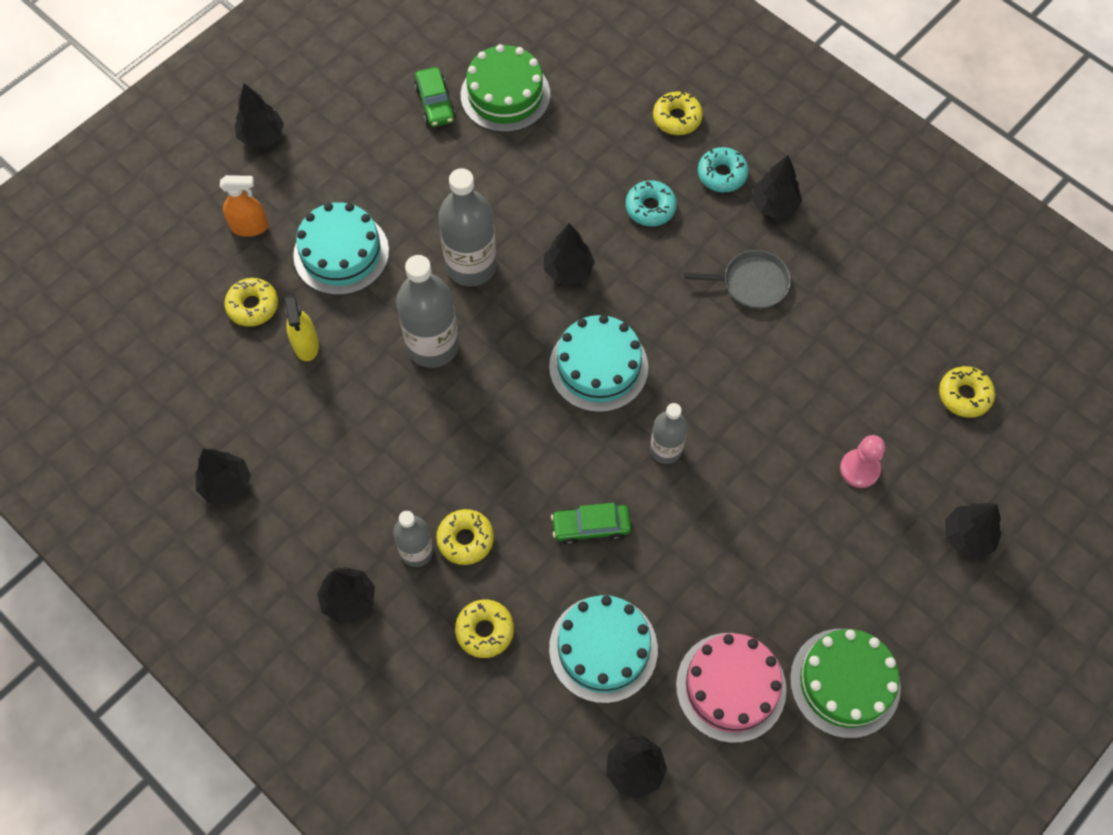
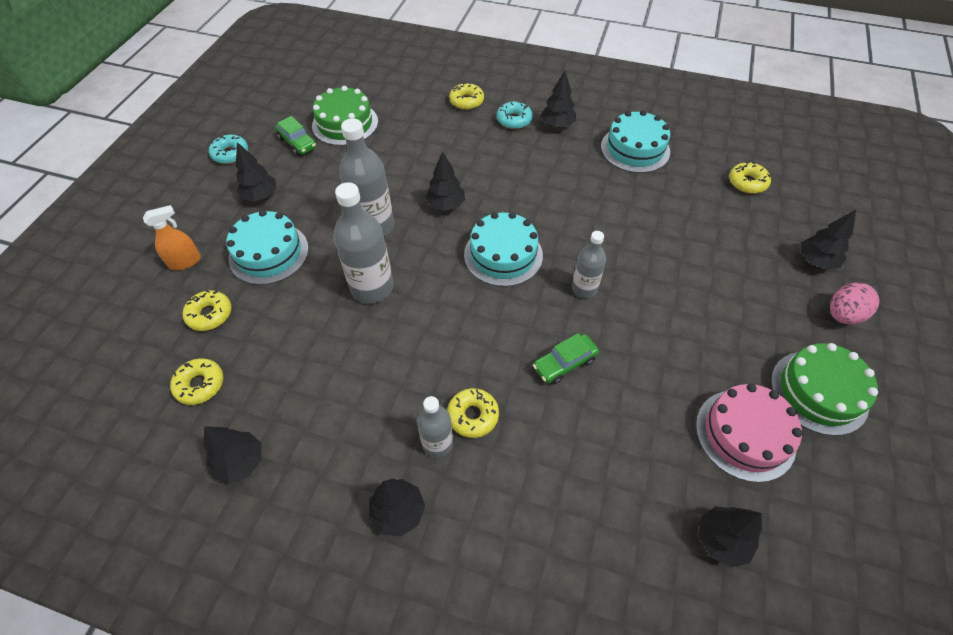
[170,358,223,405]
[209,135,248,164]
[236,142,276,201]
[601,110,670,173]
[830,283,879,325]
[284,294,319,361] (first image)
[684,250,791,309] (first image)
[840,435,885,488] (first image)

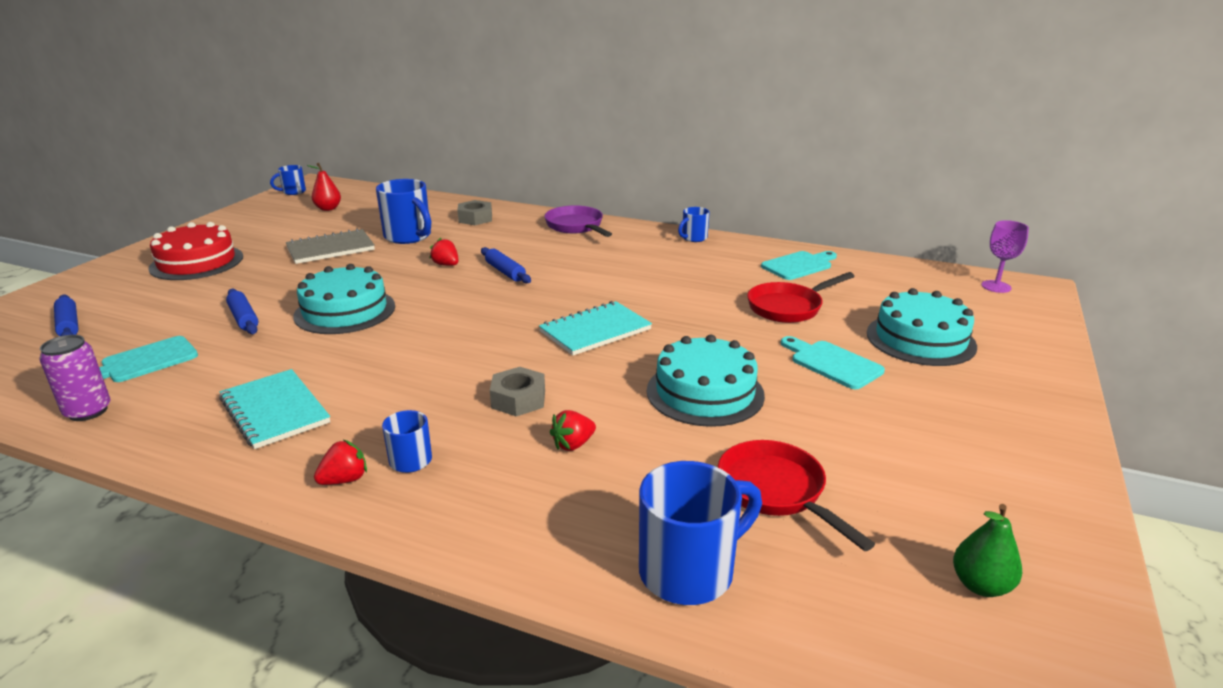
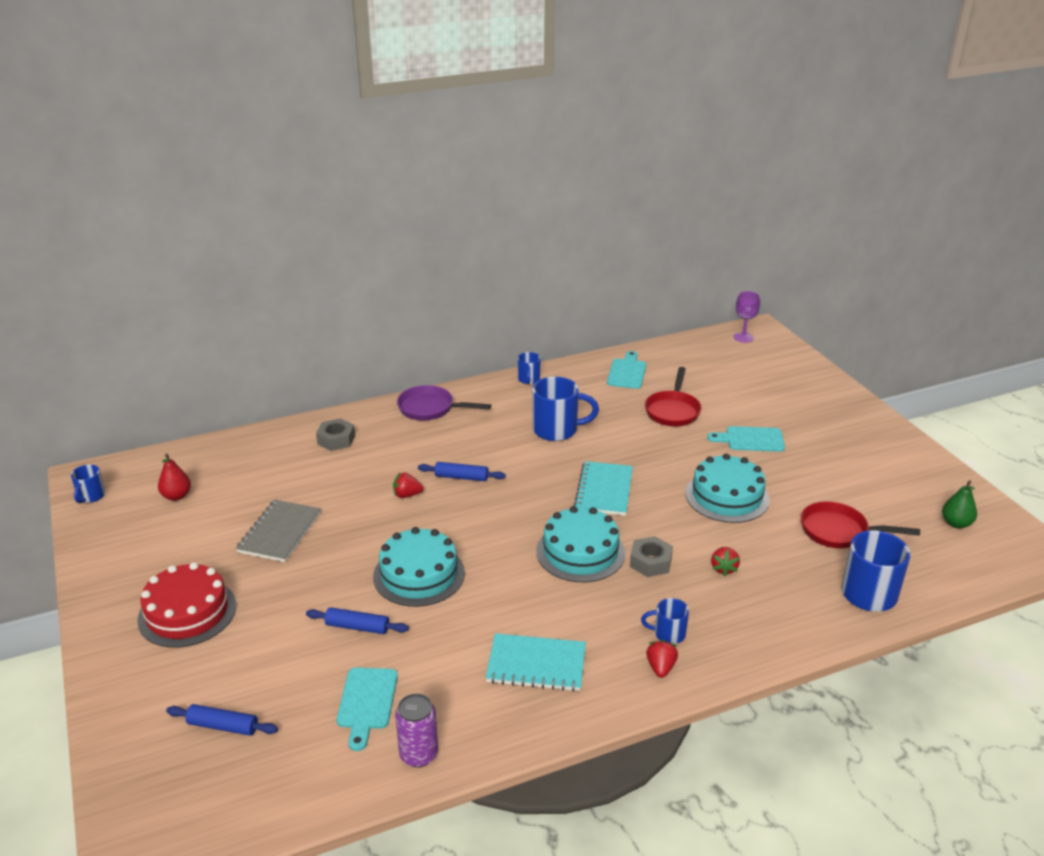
[532,377,599,441]
[536,506,625,582]

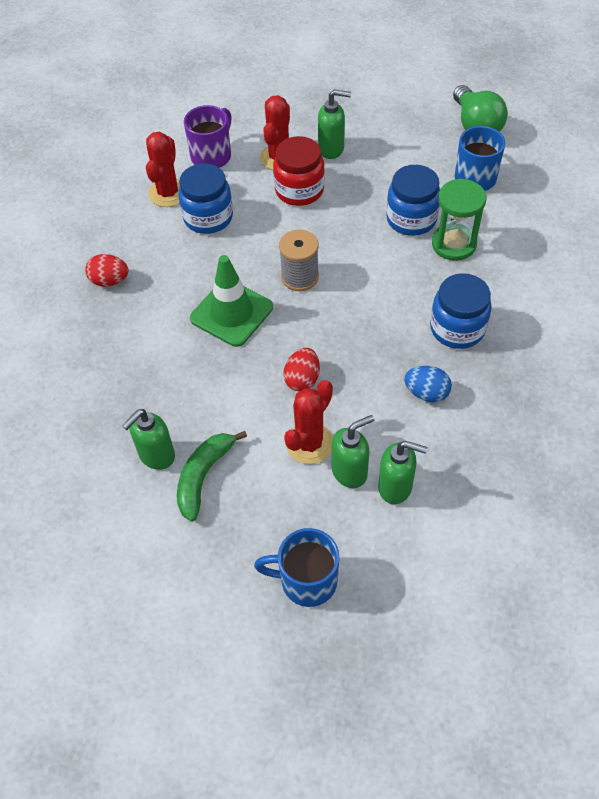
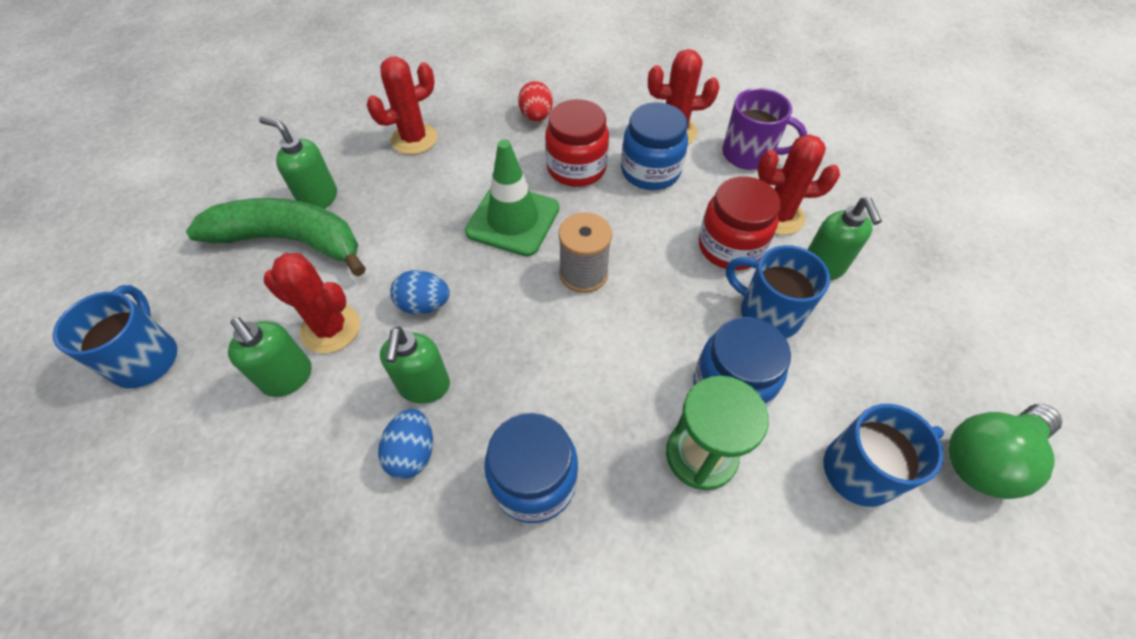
[186,198,366,277]
[367,57,438,155]
[380,326,450,404]
[390,270,450,314]
[545,99,609,187]
[726,245,830,338]

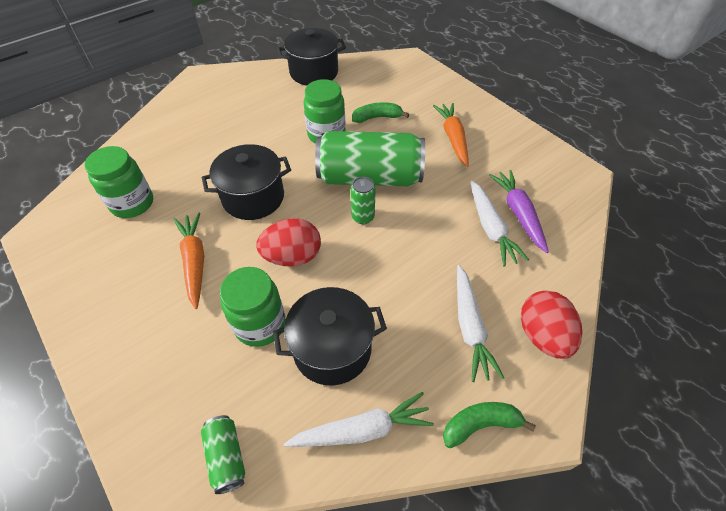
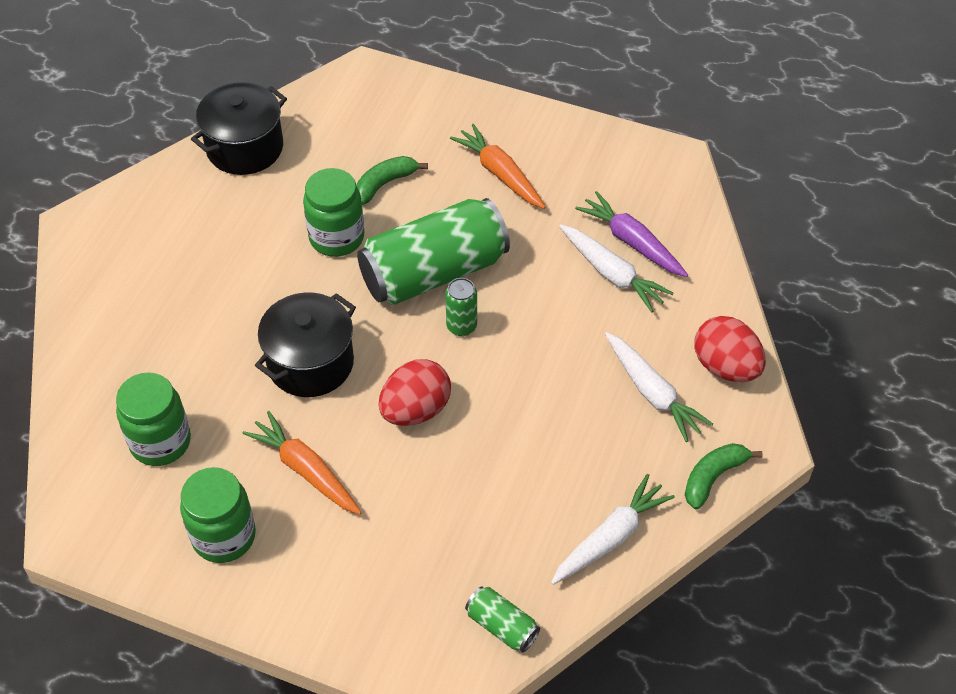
[180,467,256,563]
[273,287,387,386] (first image)

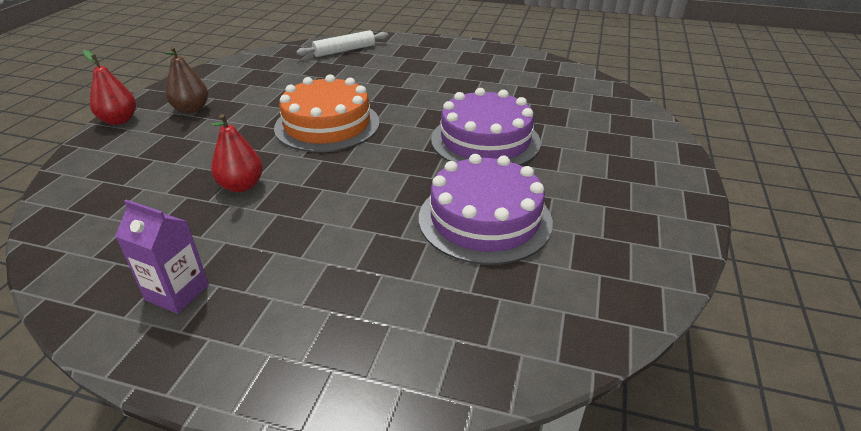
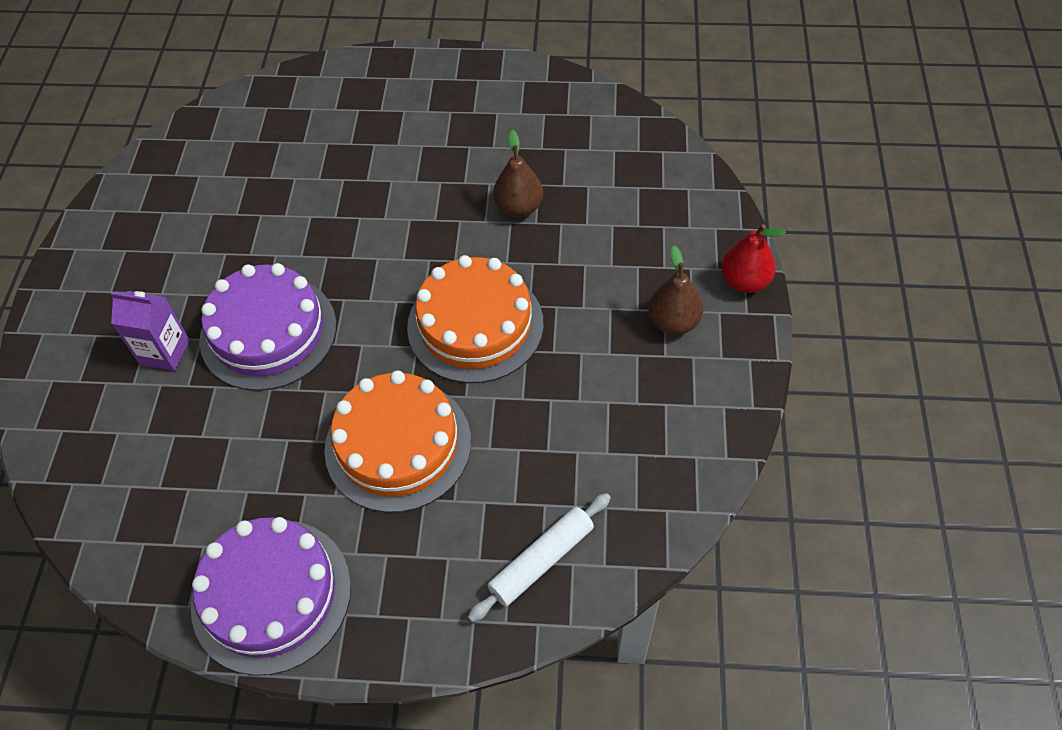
[110,291,190,371]
[191,517,351,676]
[324,370,471,513]
[493,130,543,217]

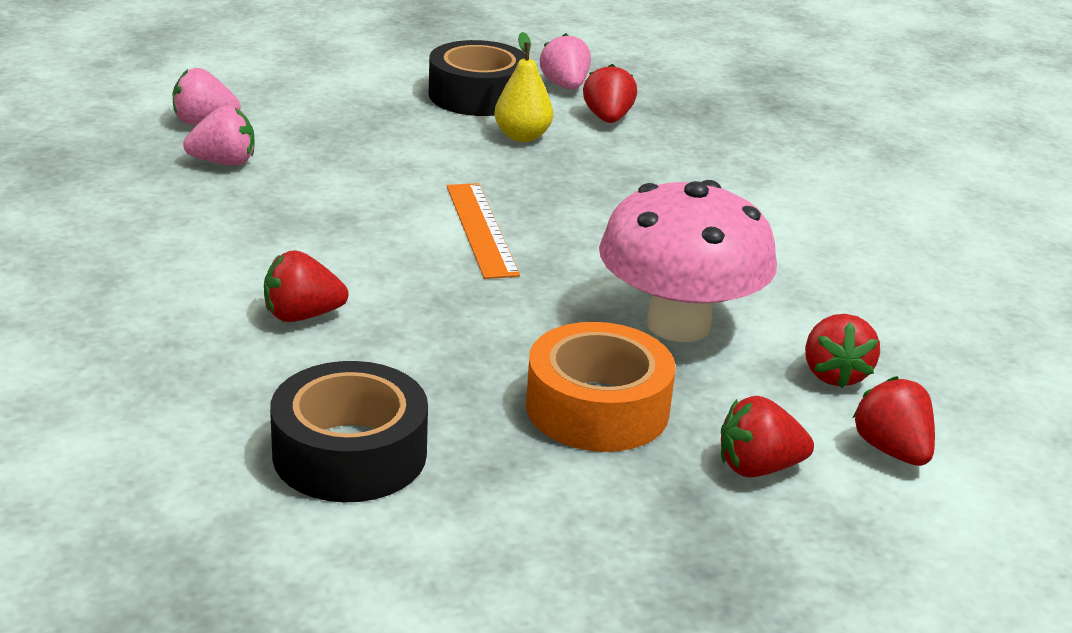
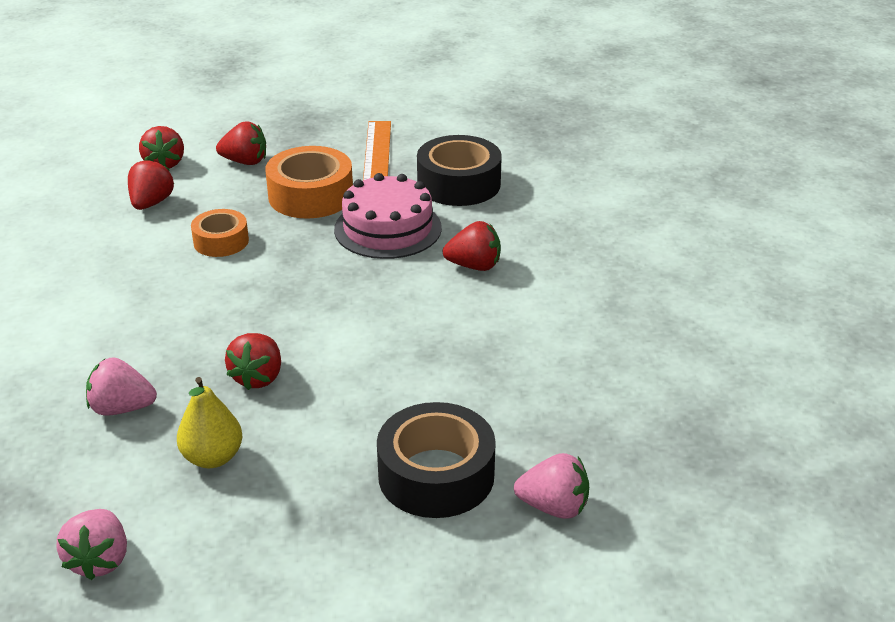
[86,357,157,416]
[191,209,249,257]
[225,333,281,390]
[334,173,442,259]
[363,121,391,180]
[377,402,496,518]

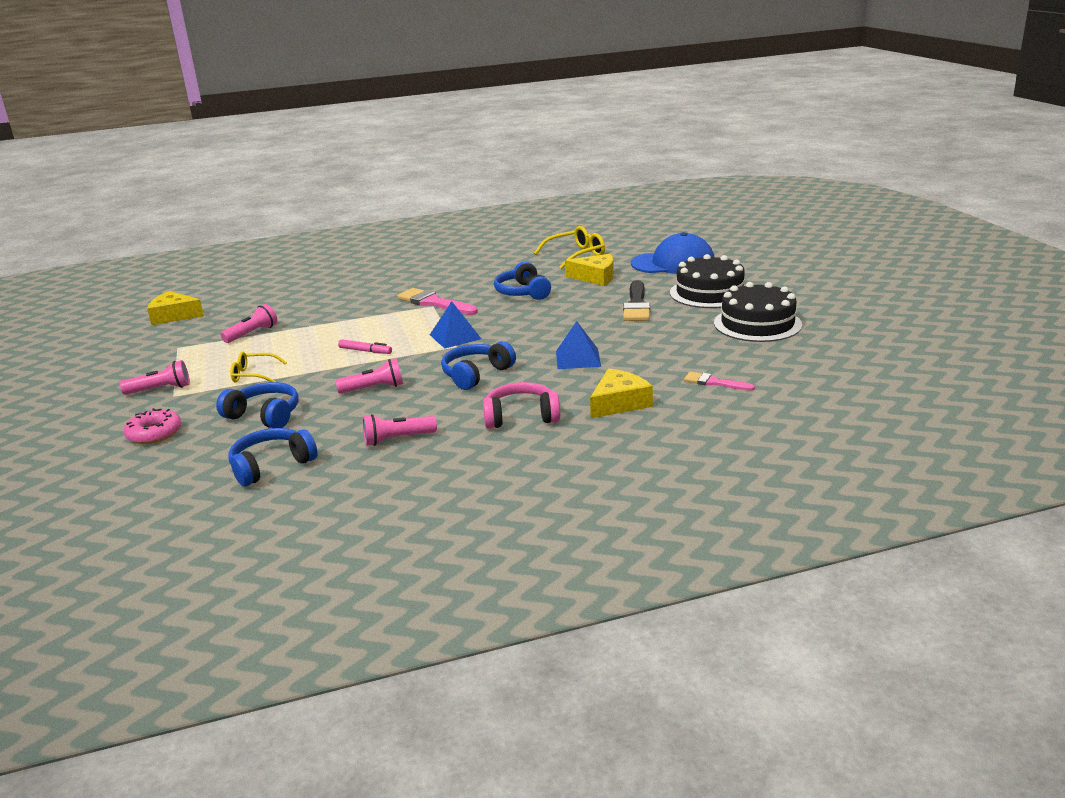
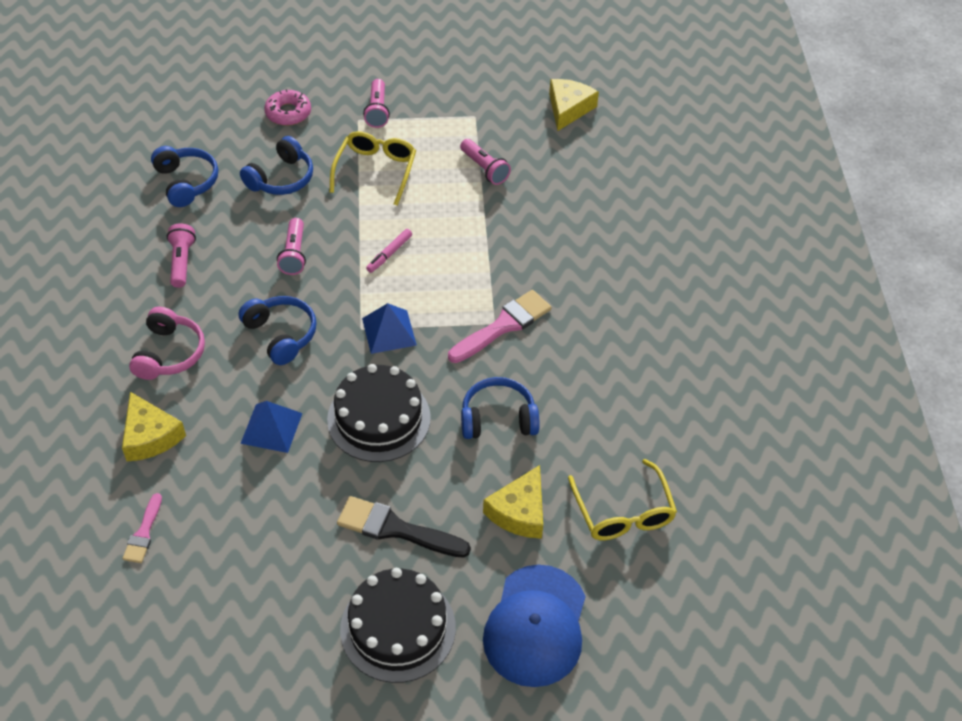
[122,493,162,563]
[327,364,431,462]
[330,131,416,206]

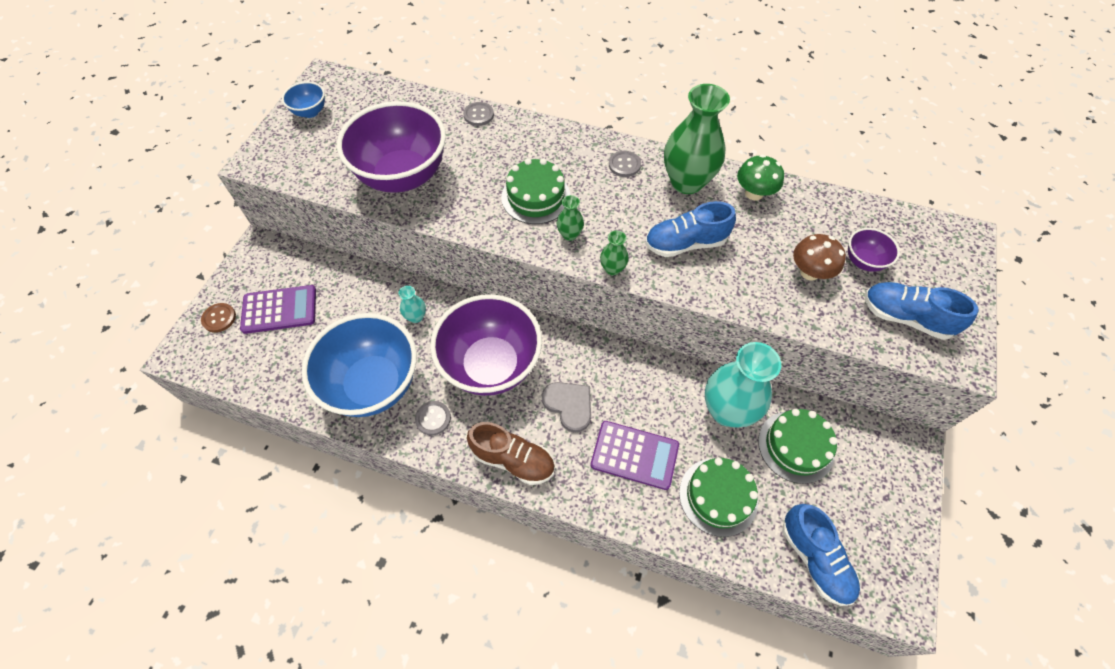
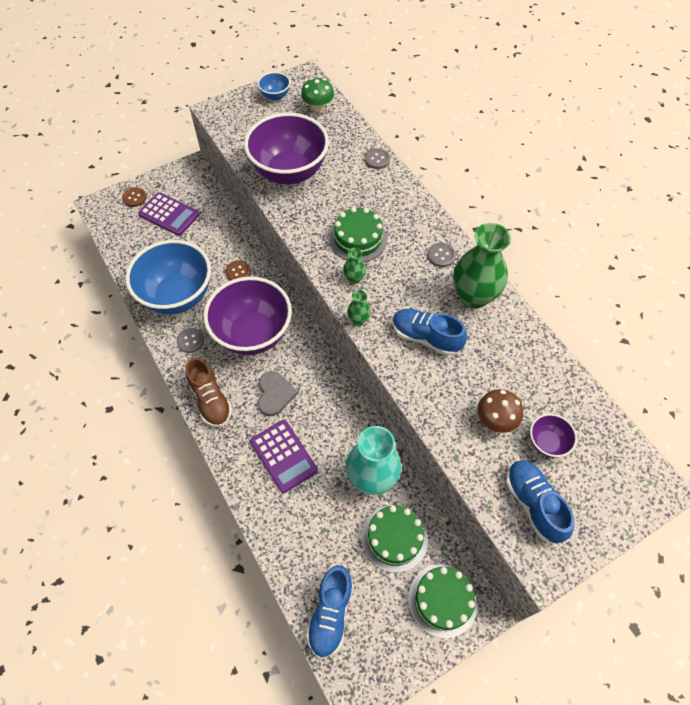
[225,260,251,281]
[301,78,334,112]
[408,564,478,639]

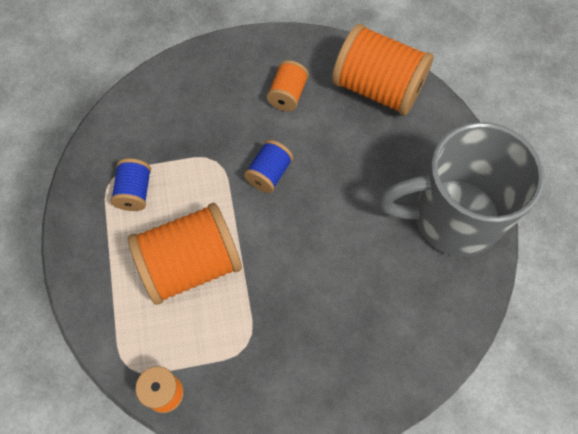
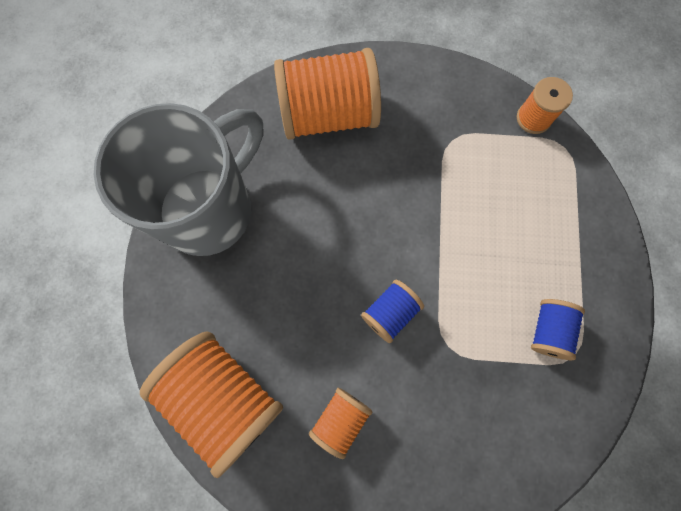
[94,103,263,256]
[274,48,381,140]

